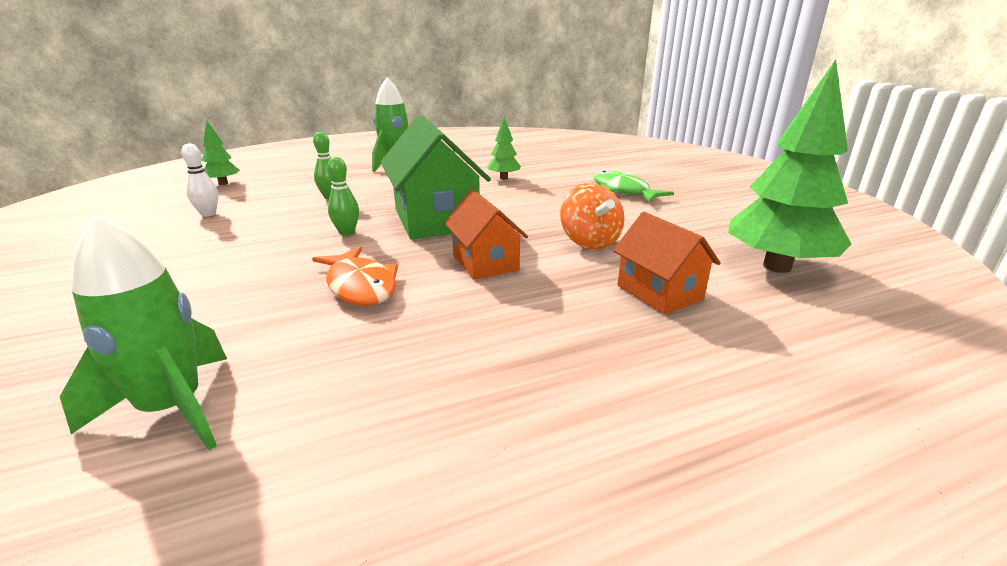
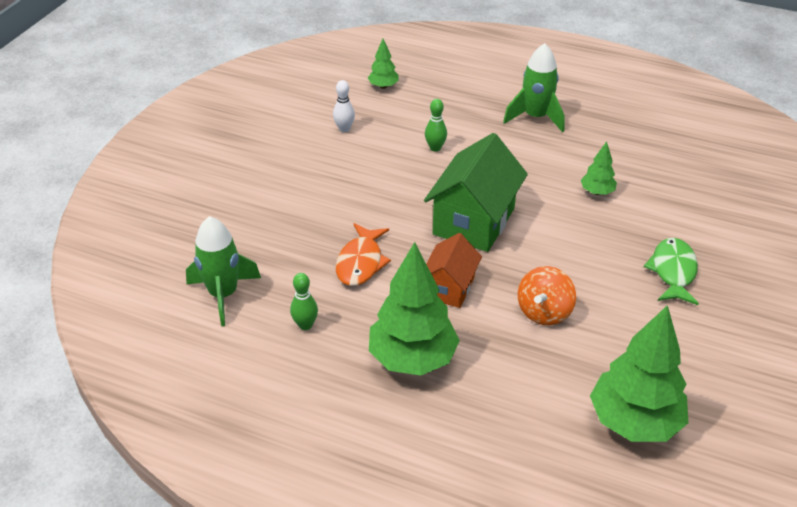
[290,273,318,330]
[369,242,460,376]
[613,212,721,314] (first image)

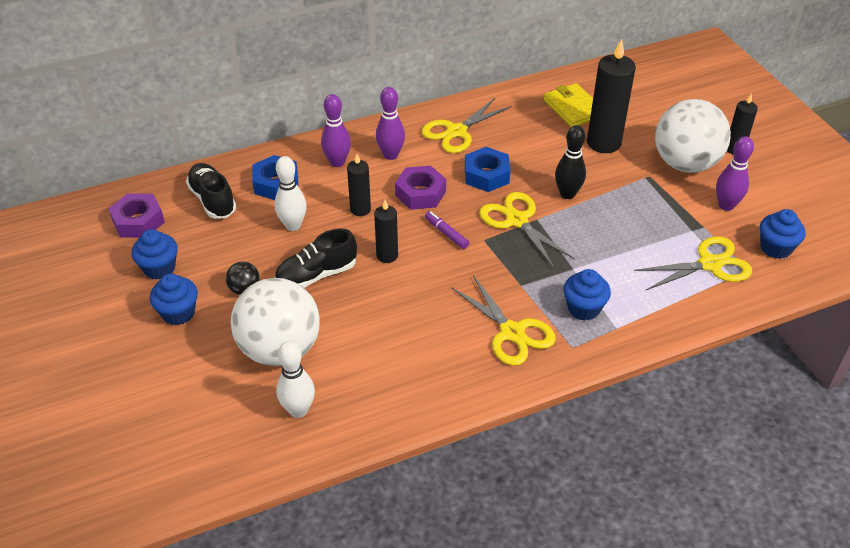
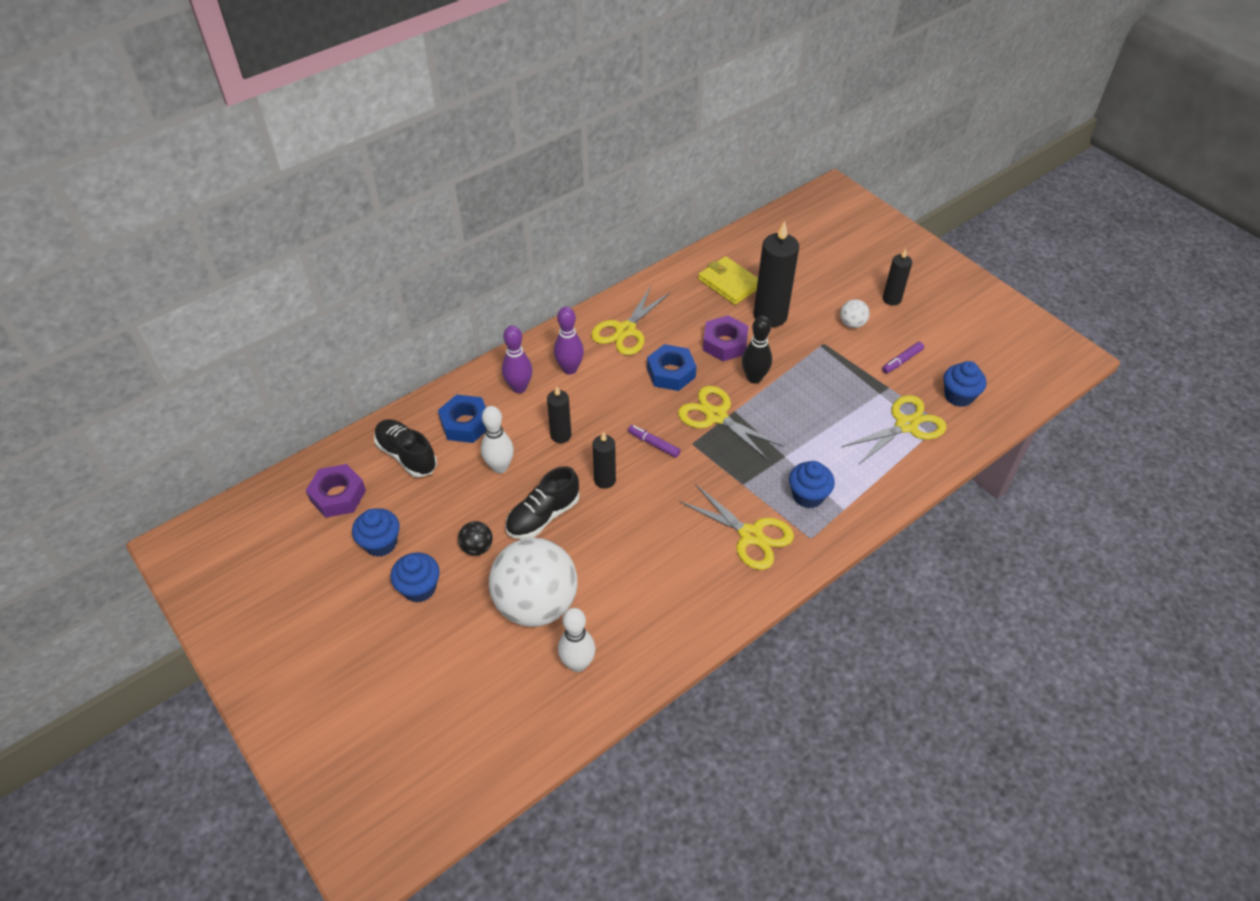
[703,315,748,361]
[840,299,870,328]
[882,342,924,373]

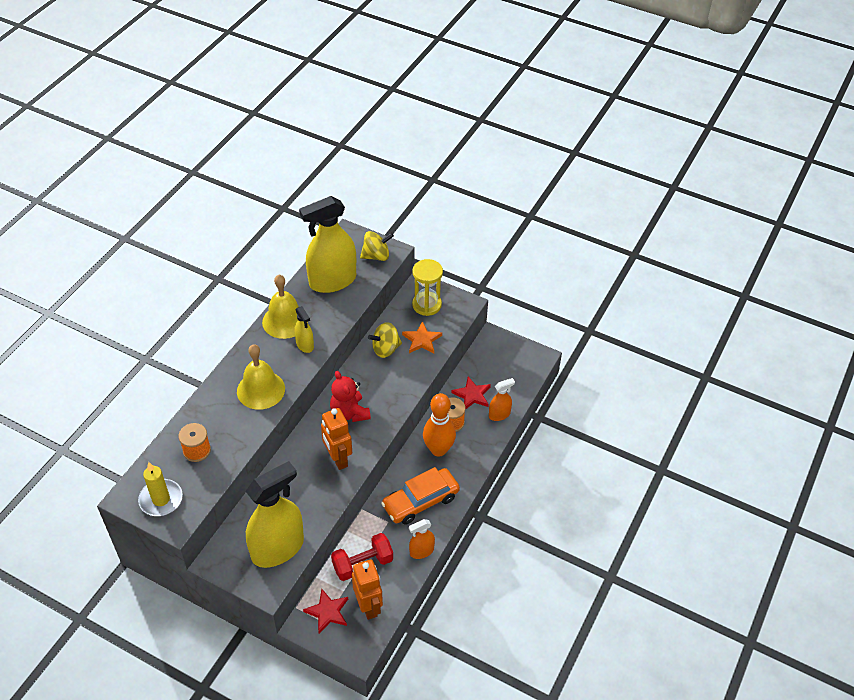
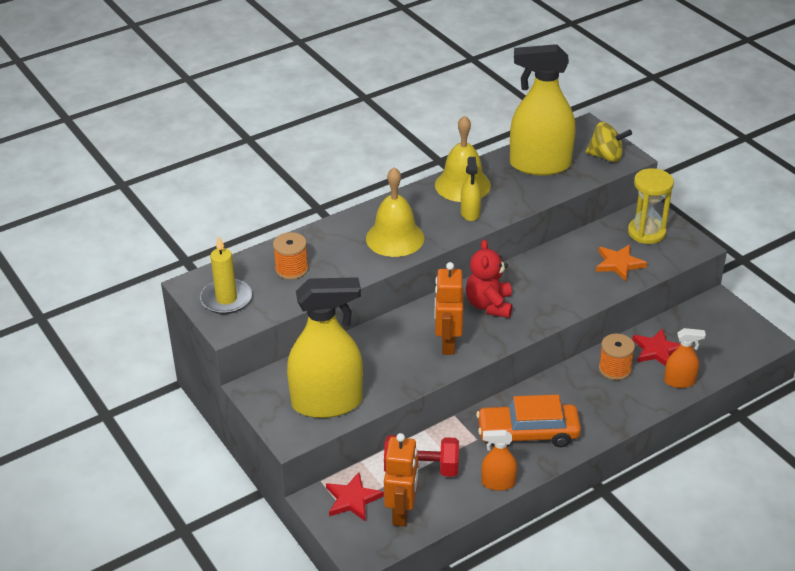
[368,322,402,358] (first image)
[423,393,456,457] (first image)

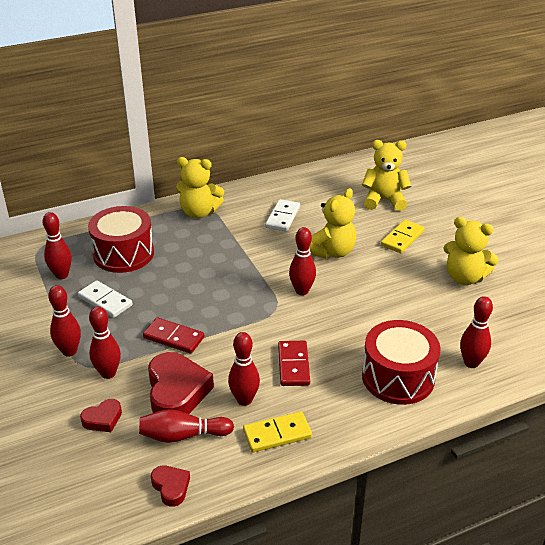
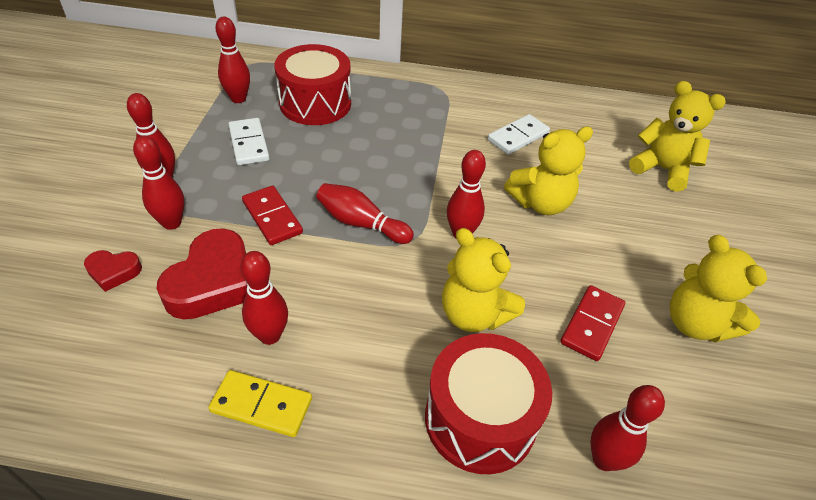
[316,183,414,244]
[442,228,525,332]
[560,285,625,361]
[151,466,190,507] (first image)
[381,220,425,253] (first image)

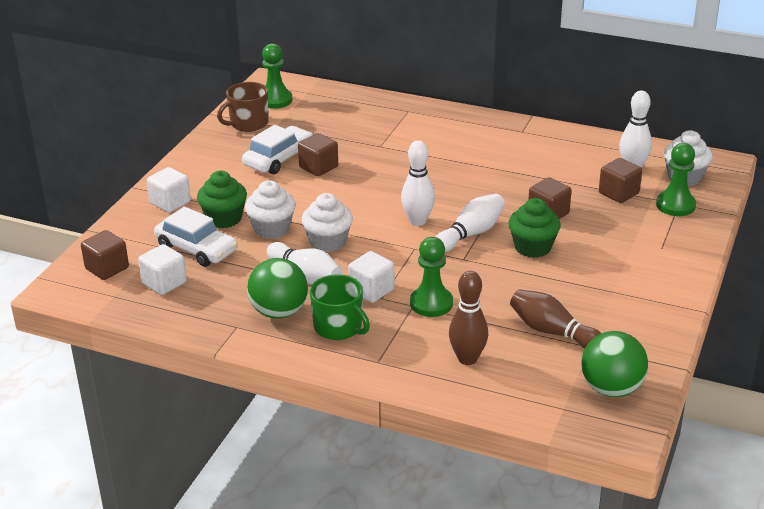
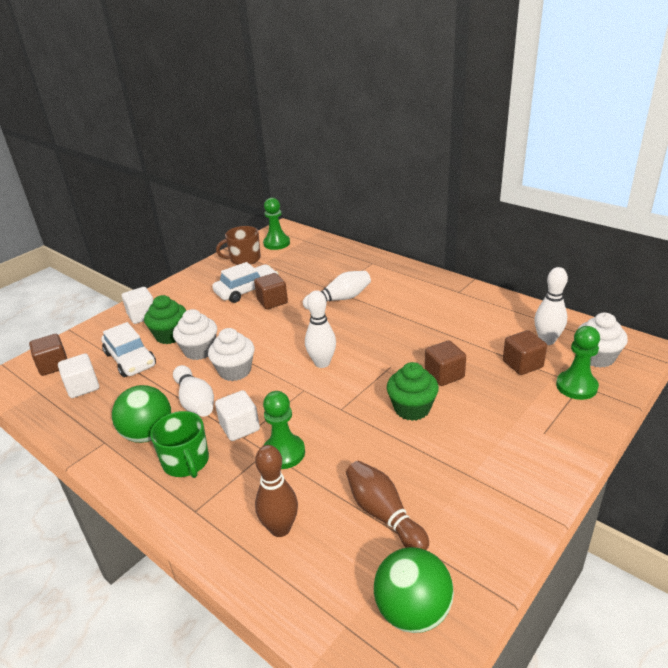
[303,271,371,310]

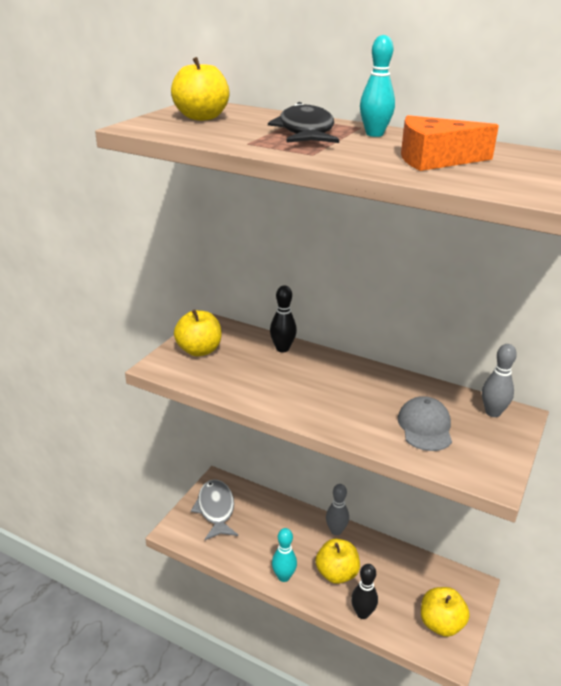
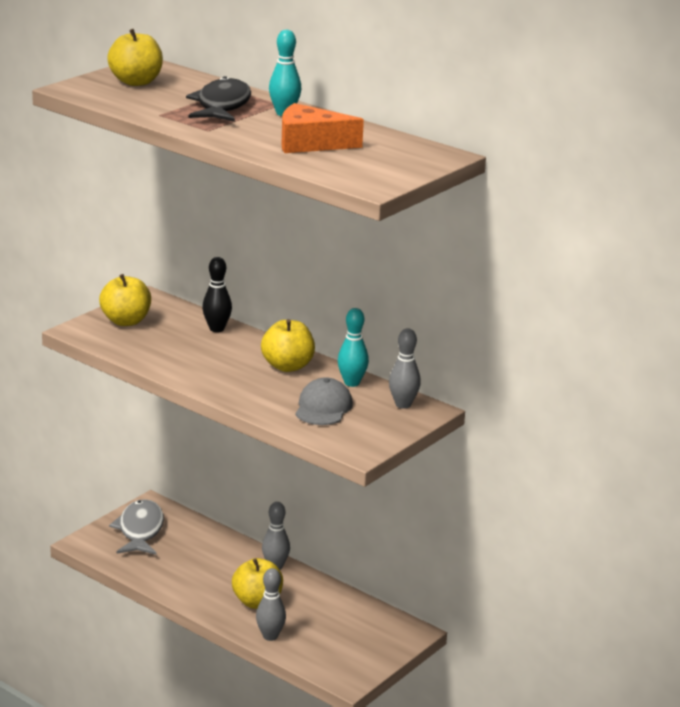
[256,568,286,641]
[261,319,315,372]
[338,308,369,387]

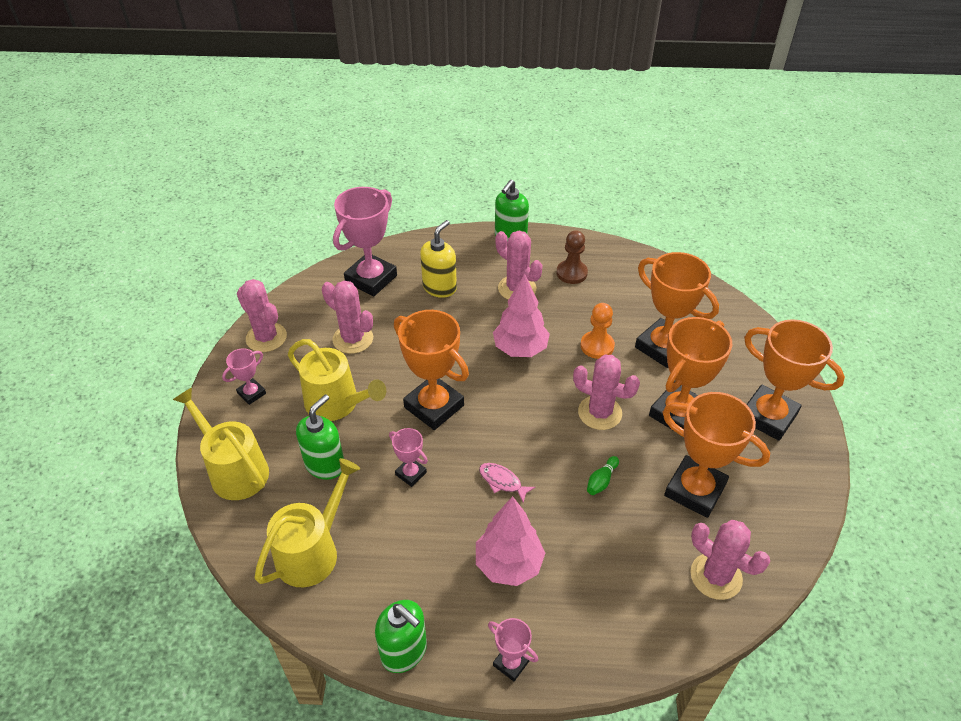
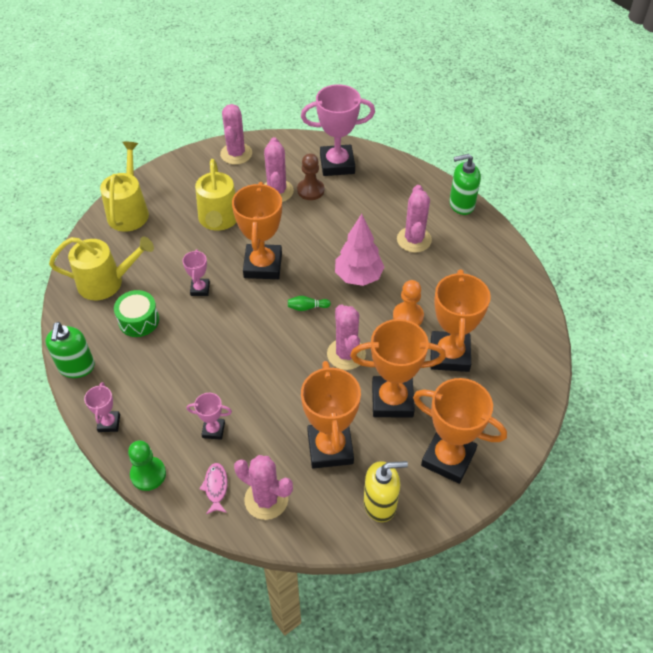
[114,290,159,337]
[128,440,166,491]
[187,393,232,440]
[200,463,228,514]
[234,455,293,520]
[288,296,331,311]
[297,153,324,200]
[363,461,408,522]
[413,378,507,484]
[296,394,344,480] (first image)
[476,496,545,586] (first image)

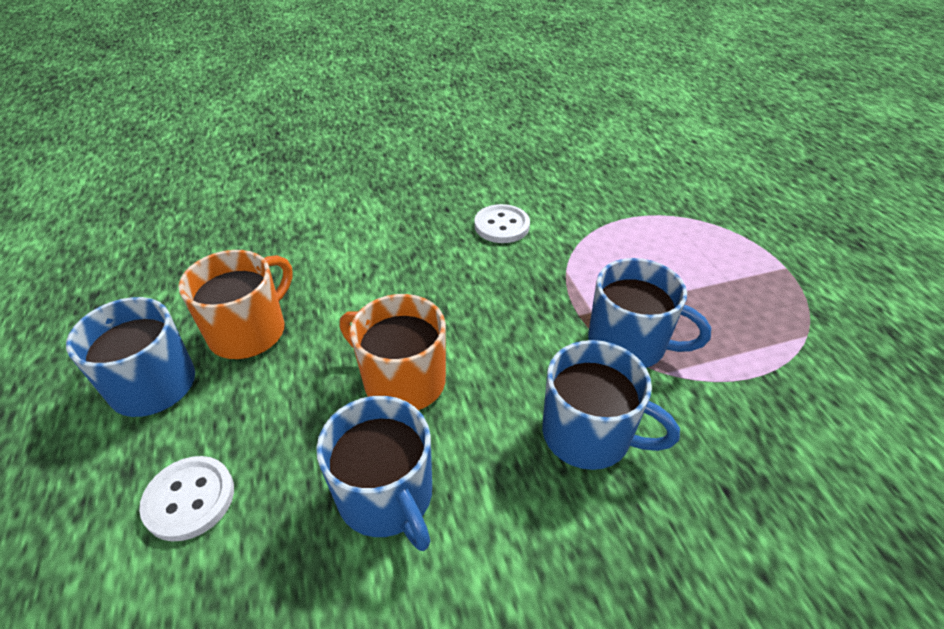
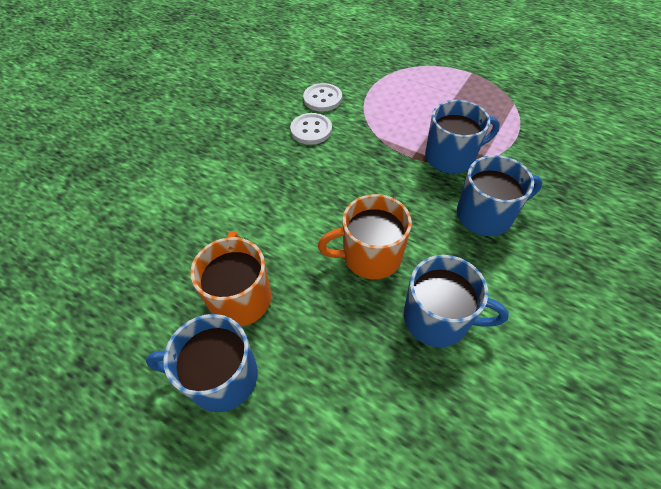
[303,83,342,112]

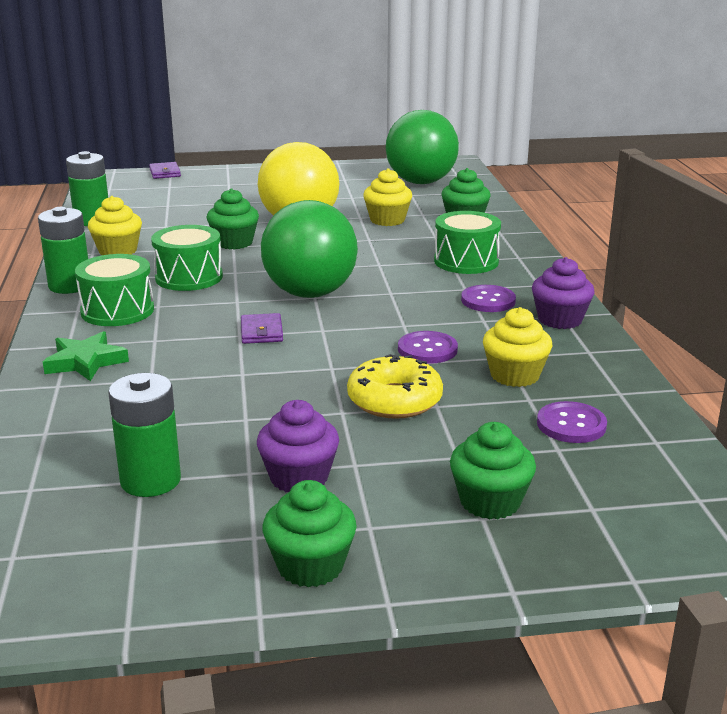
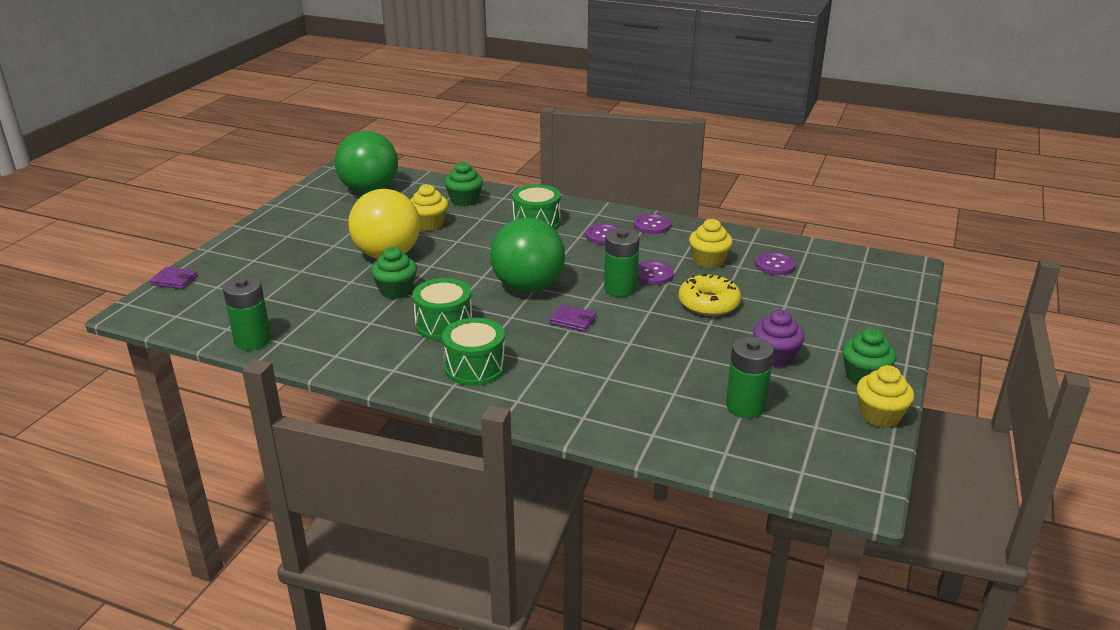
[604,229,639,297]
[634,214,671,234]
[857,365,914,428]
[43,331,129,381] (first image)
[450,422,536,519] (first image)

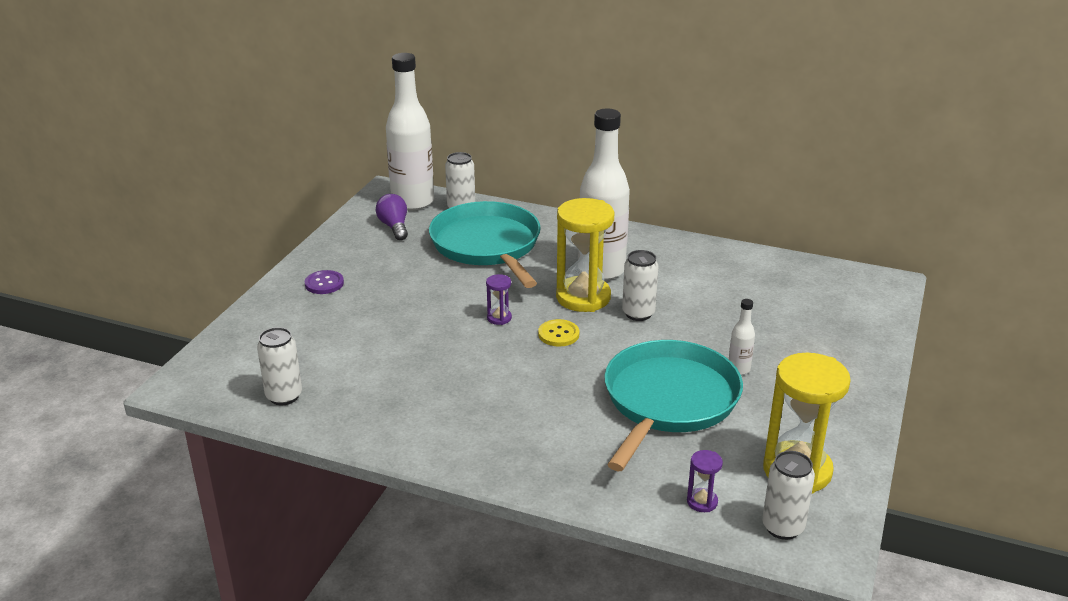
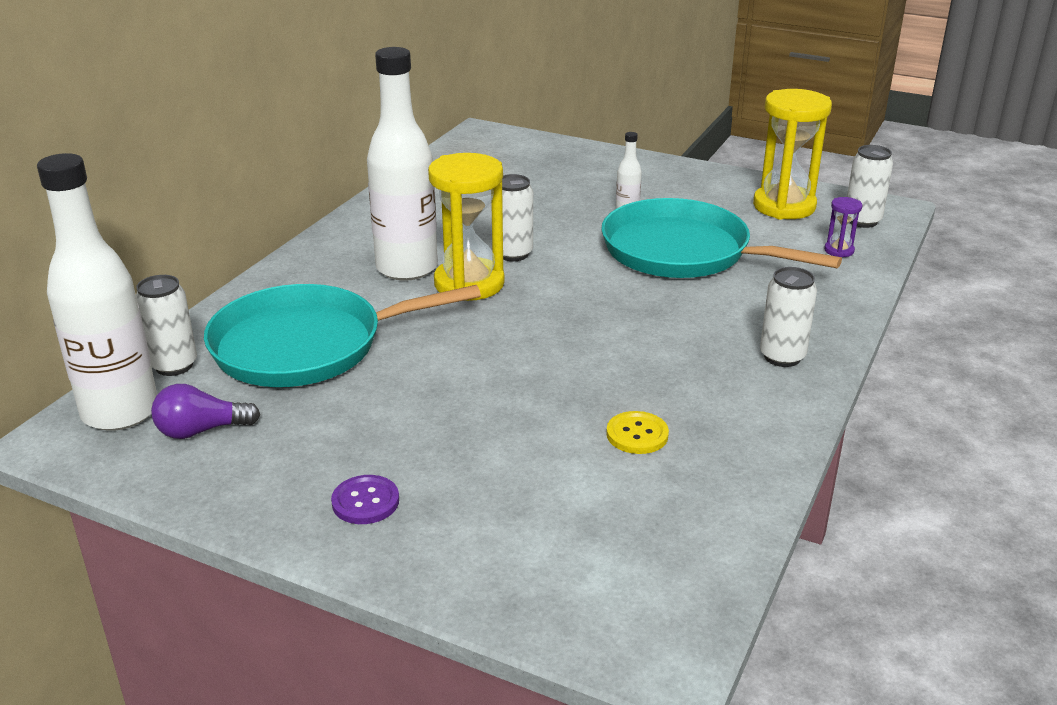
[606,411,669,454]
[760,267,817,367]
[486,274,512,325] (first image)

